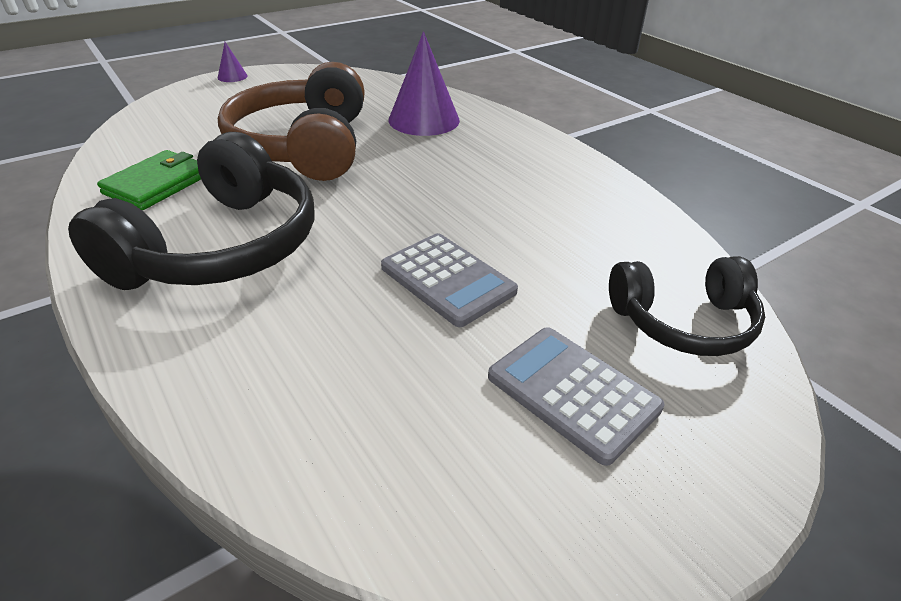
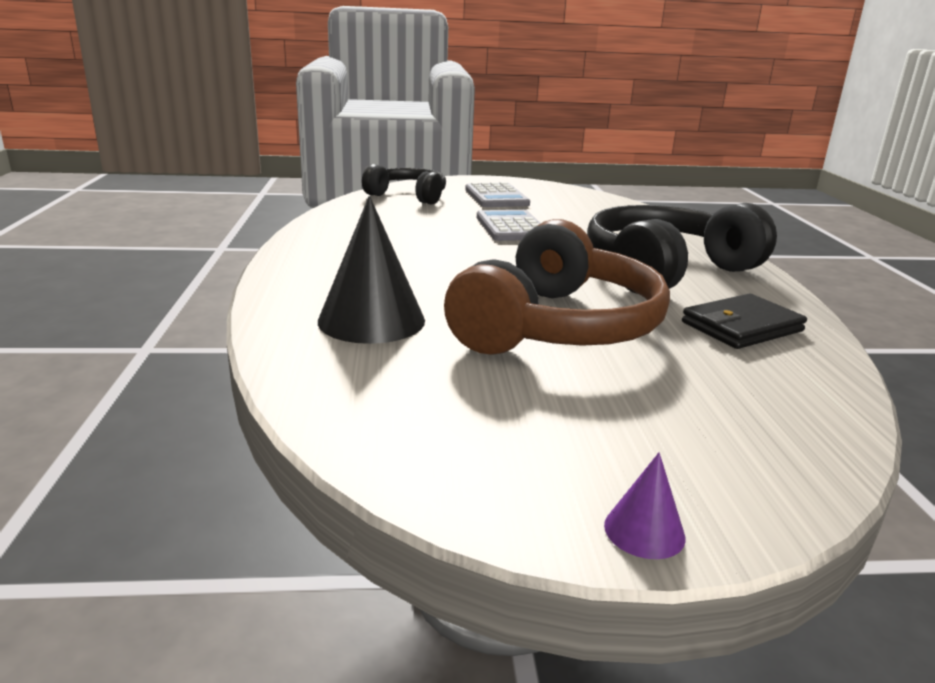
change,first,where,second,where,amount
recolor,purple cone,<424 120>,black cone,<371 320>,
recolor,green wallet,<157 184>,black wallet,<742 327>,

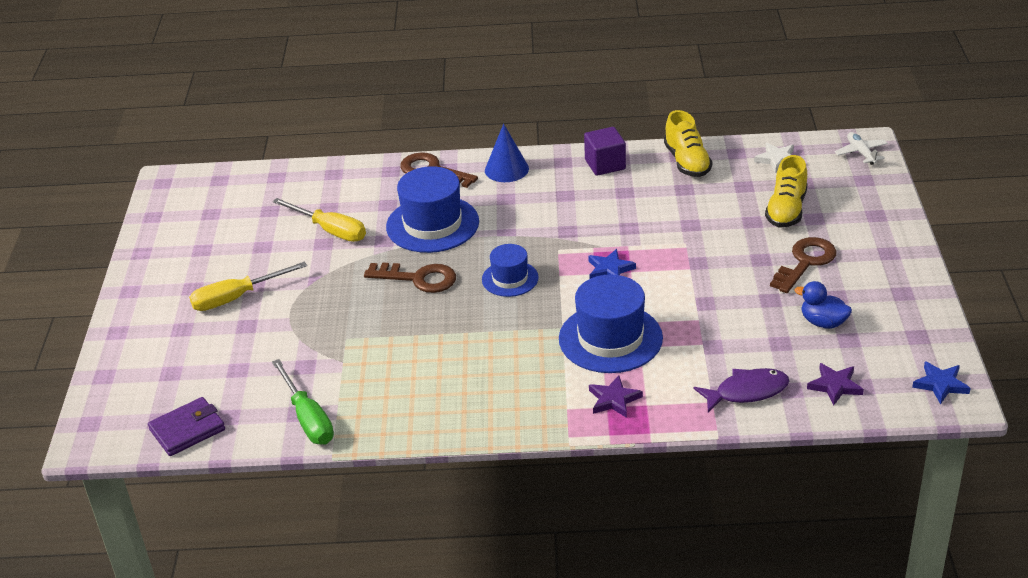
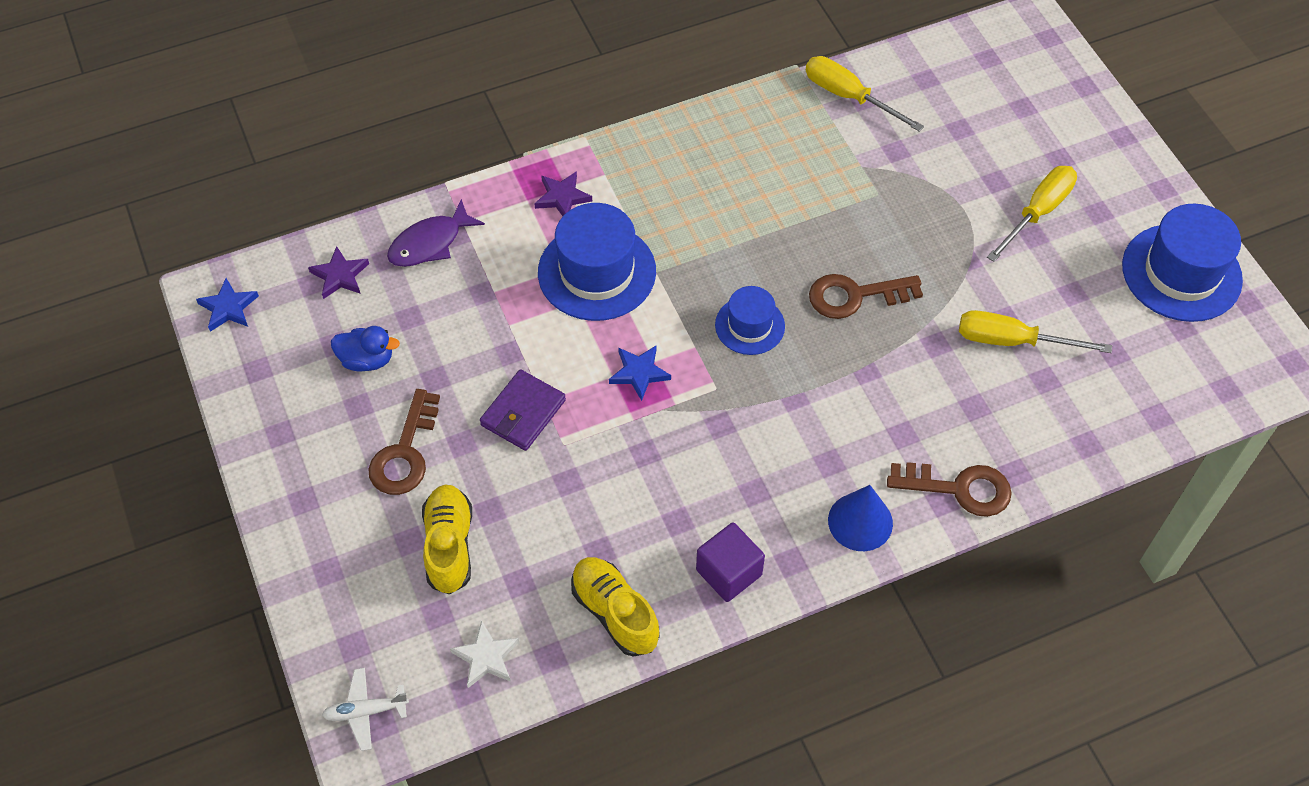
change,first,where,second,where,amount
rotate,white plane,<861 153>,,<366 711>,120 degrees clockwise
move,blue hat,<432 224>,,<1181 273>,
recolor,green screwdriver,<308 418>,yellow screwdriver,<848 96>,
move,purple wallet,<187 430>,,<523 413>,

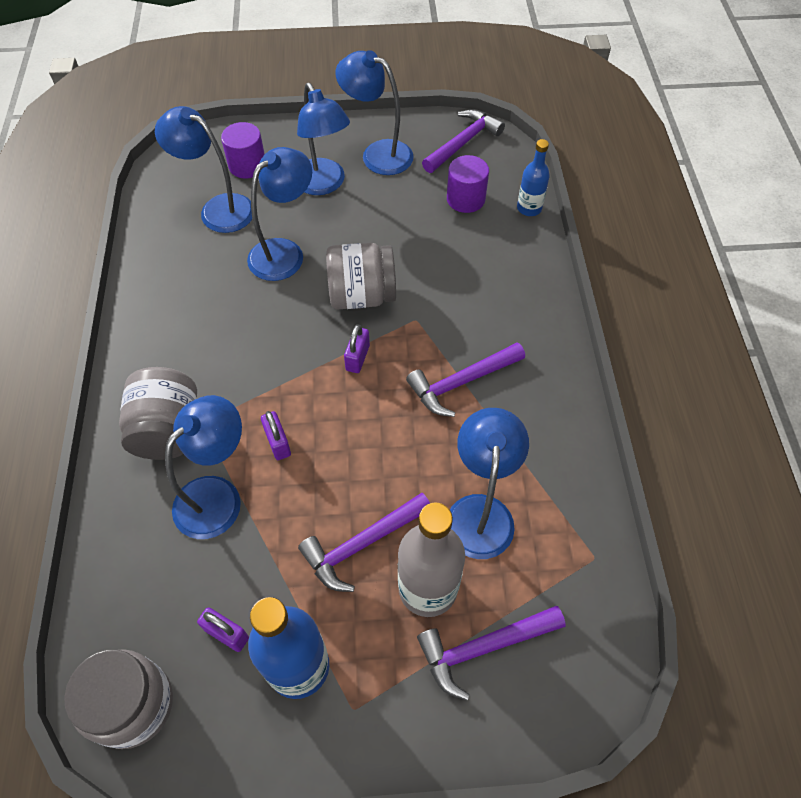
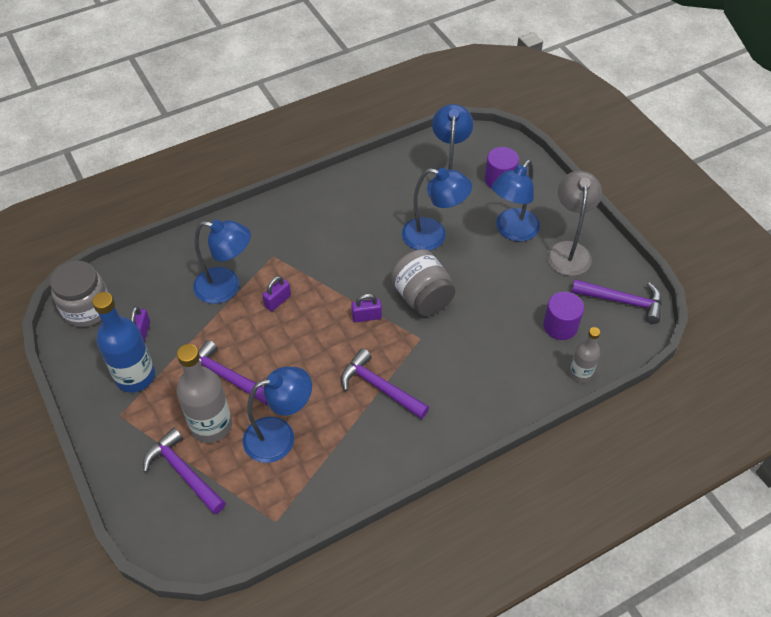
change,first,where,second,where,amount
recolor,blue lamp,<378 154>,grey lamp,<568 250>,
recolor,blue bottle,<529 208>,grey bottle,<580 373>,
delete,grey jar,<168 430>,,,

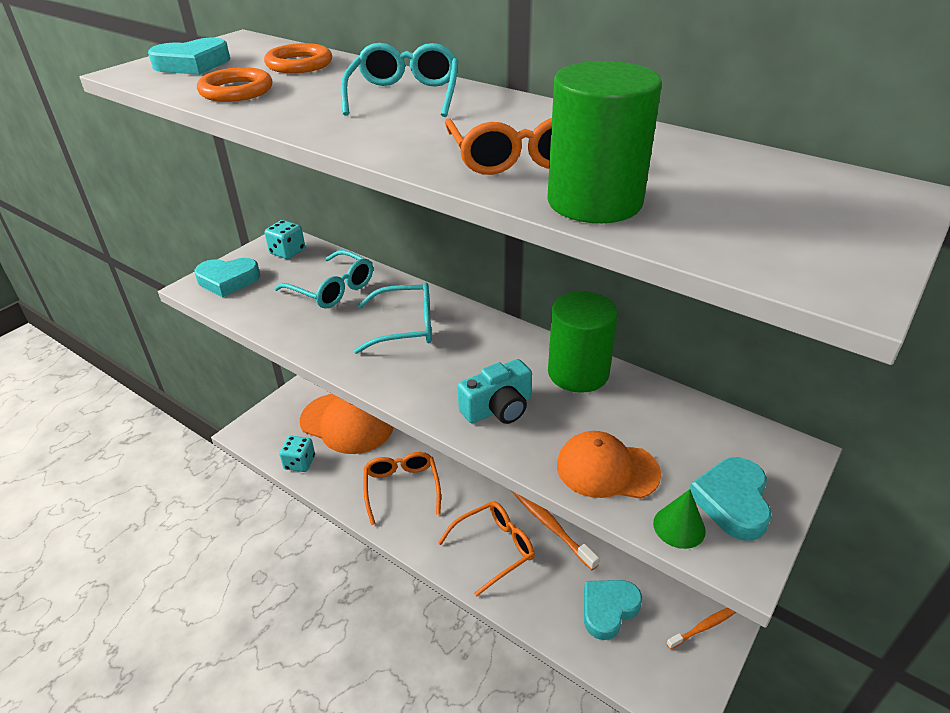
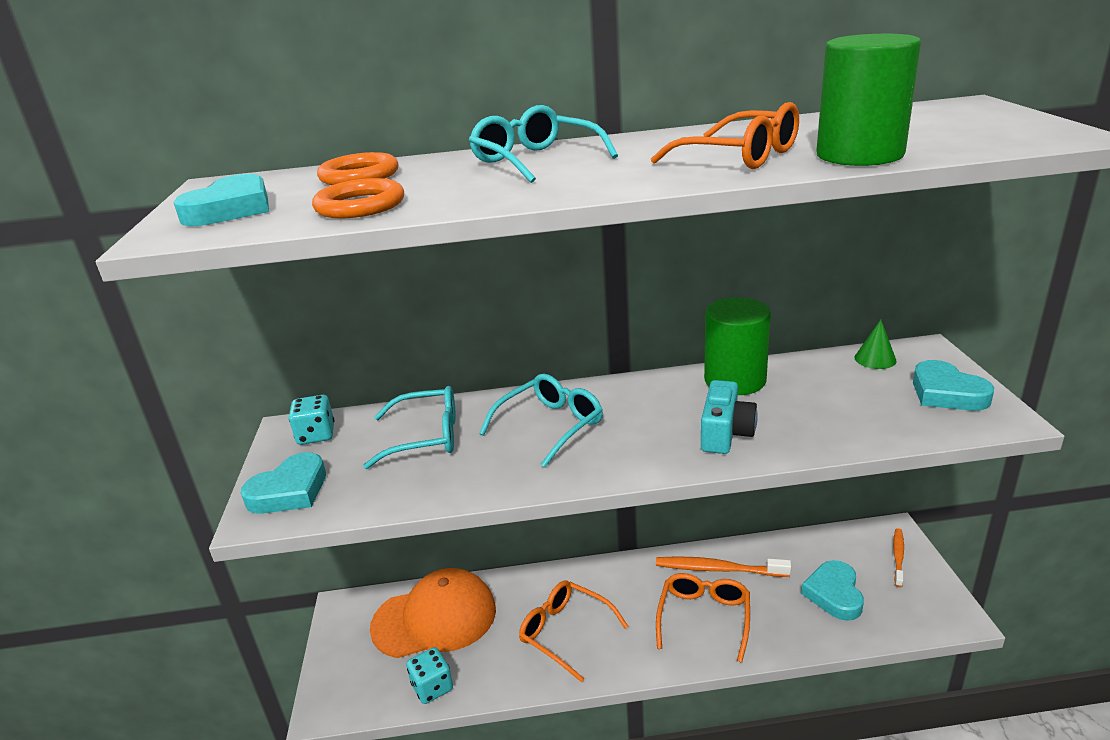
change,first,where,second,where,amount
delete,orange cap,<607 469>,,,
move,green cone,<679 527>,,<875 359>,

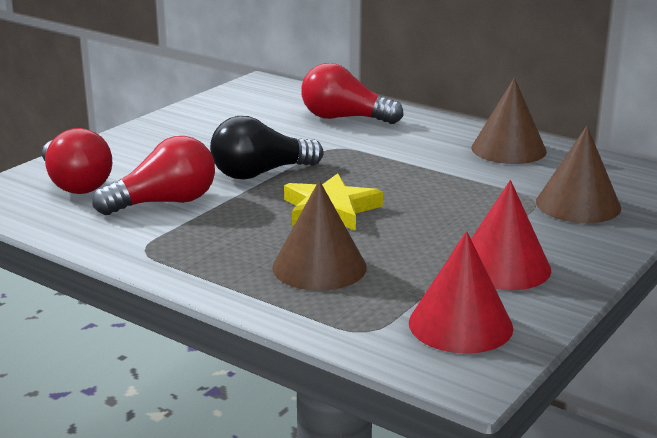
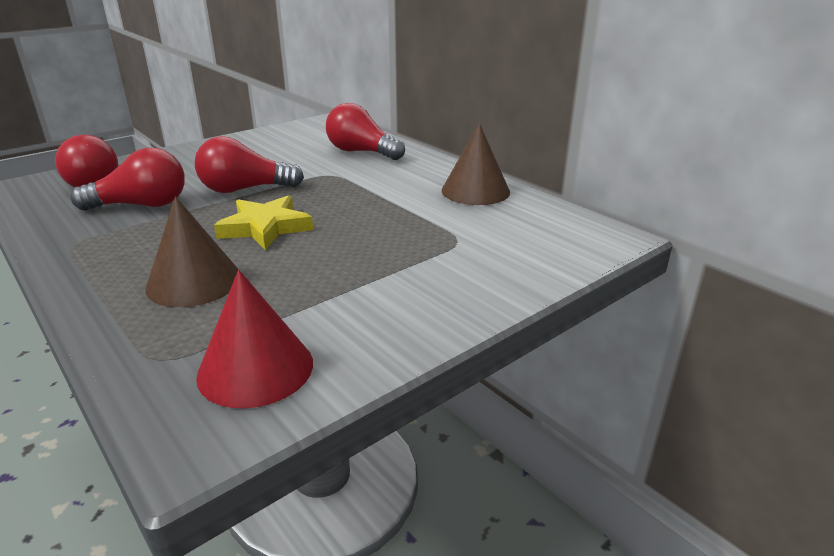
change,first,where,second,where,amount
recolor,black light bulb,<260 173>,red light bulb,<245 189>,
delete,brown cone,<578 204>,,,
delete,red cone,<503 267>,,,

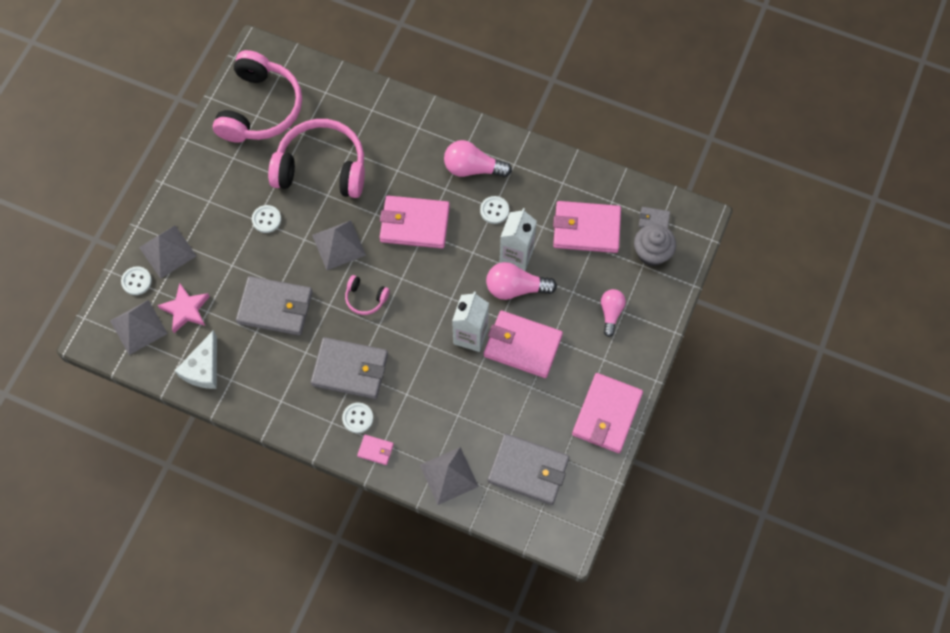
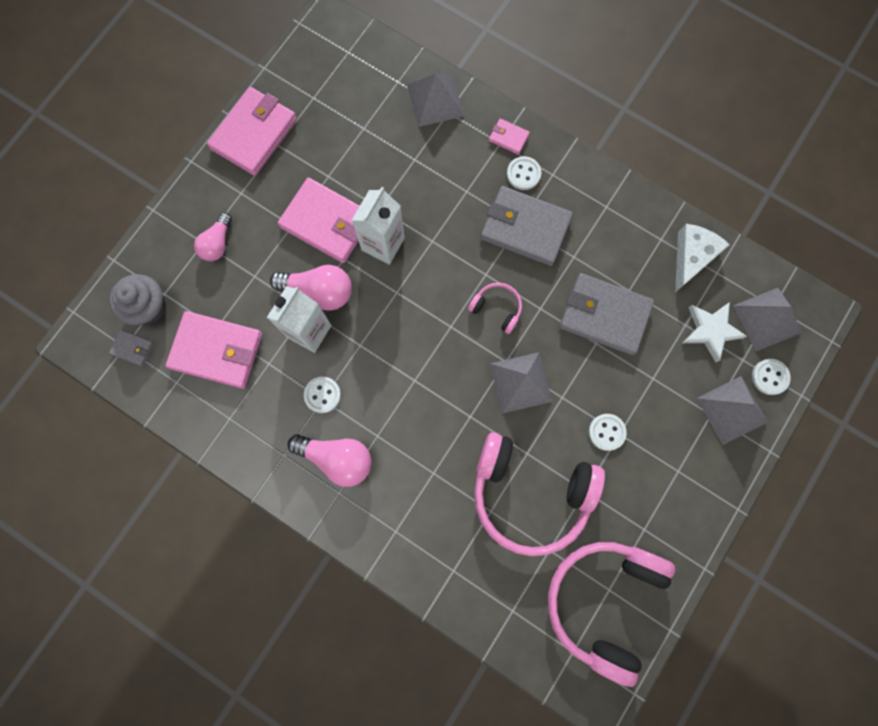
change,first,where,second,where,amount
delete,pink wallet,<415 224>,,,
recolor,pink star,<186 309>,white star,<710 331>,
delete,grey wallet,<528 470>,,,

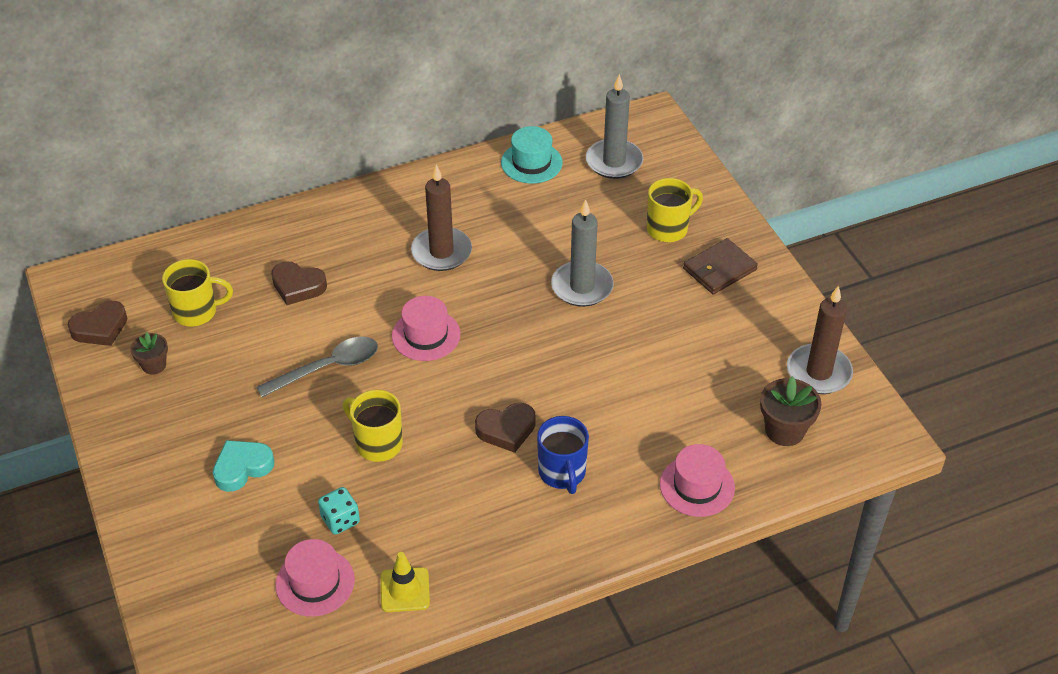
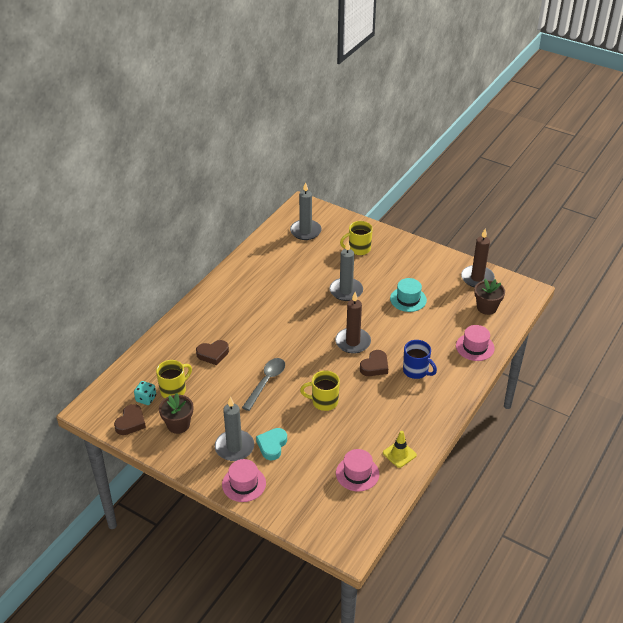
change,first,where,second,where,amount
move,turquoise hat,<531 163>,,<408 299>,
move,brown candle,<441 252>,,<353 342>,
rotate,yellow mug,<668 229>,,<358 249>,135 degrees counterclockwise
delete,brown wallet,<719 269>,,,
move,pink hat,<426 335>,,<244 484>,
resize,brown flower pot,<154 365>,,<178 425>,x1.59
move,turquoise dice,<340 520>,,<146 398>,
insert,,,grey candle,<234 447>,

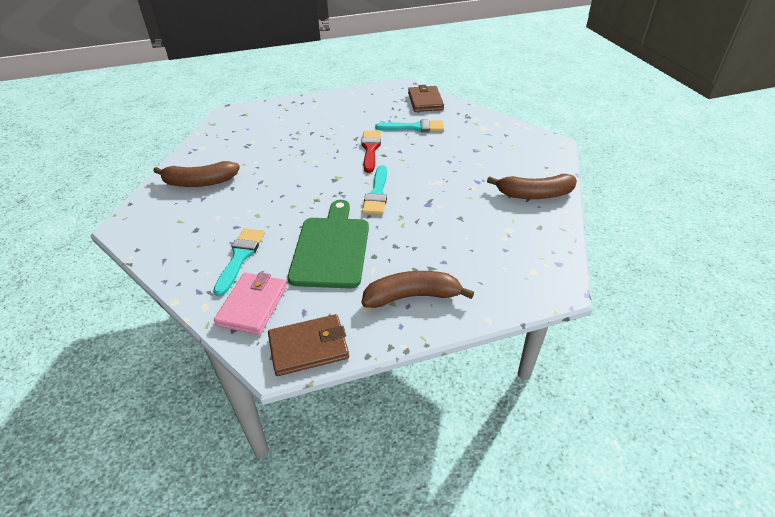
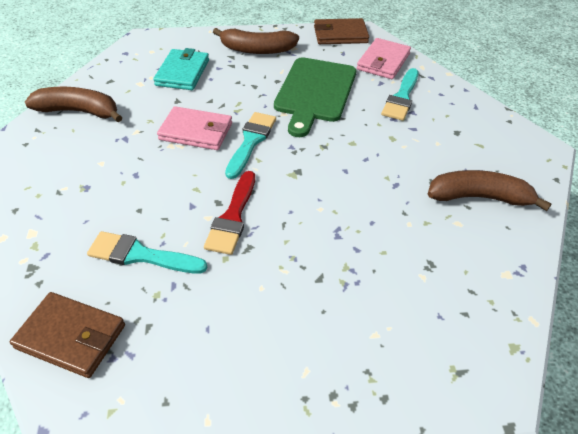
change,first,where,second,where,amount
rotate,brown wallet,<425 101>,,<71 336>,75 degrees counterclockwise
insert,,,turquoise wallet,<182 72>,
insert,,,pink wallet,<196 131>,

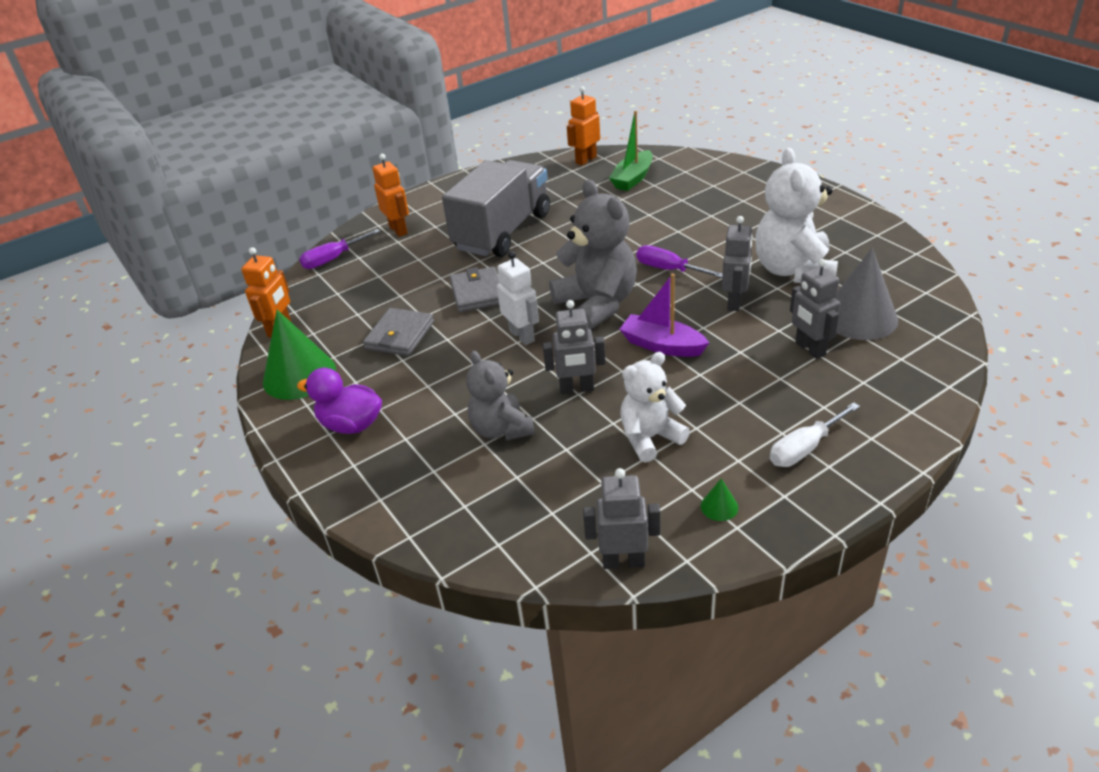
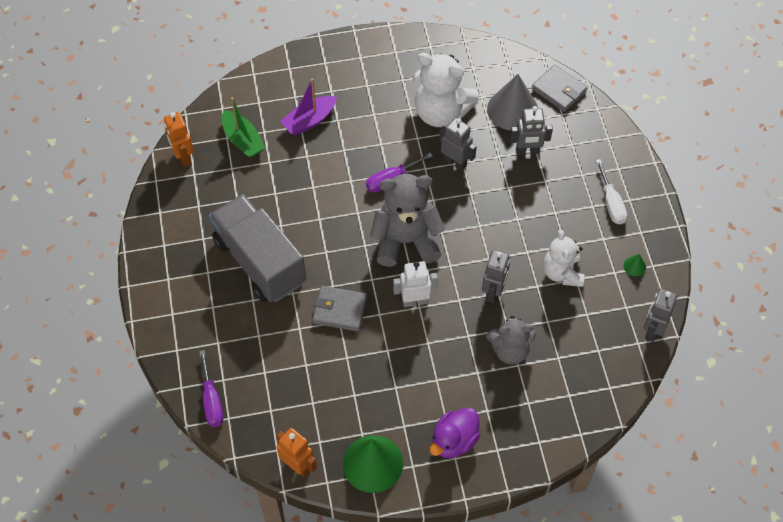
change,first,where,second,where,amount
delete,orange robot,<398 230>,,,
move,purple boat,<662 345>,,<309 121>,
move,grey wallet,<399 335>,,<559 90>,

